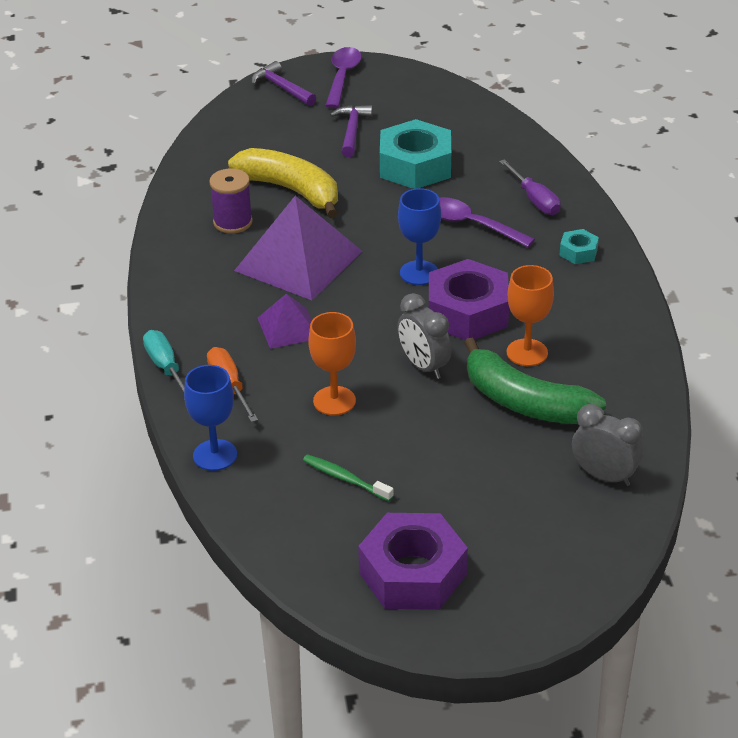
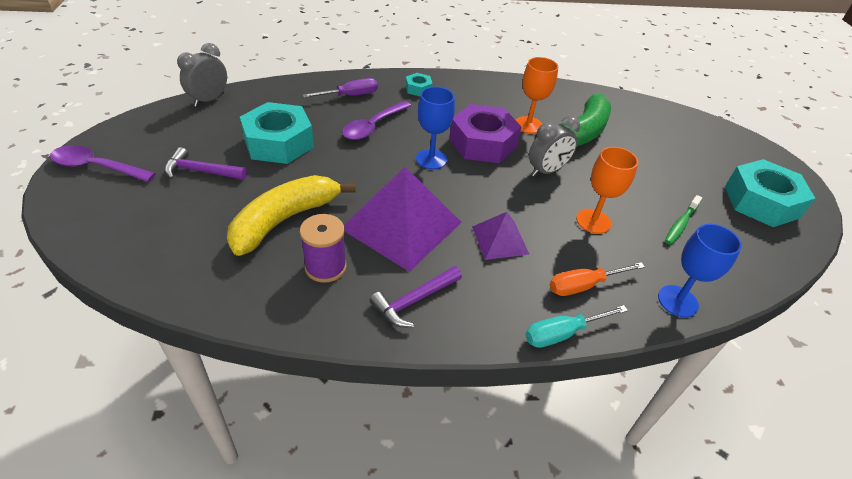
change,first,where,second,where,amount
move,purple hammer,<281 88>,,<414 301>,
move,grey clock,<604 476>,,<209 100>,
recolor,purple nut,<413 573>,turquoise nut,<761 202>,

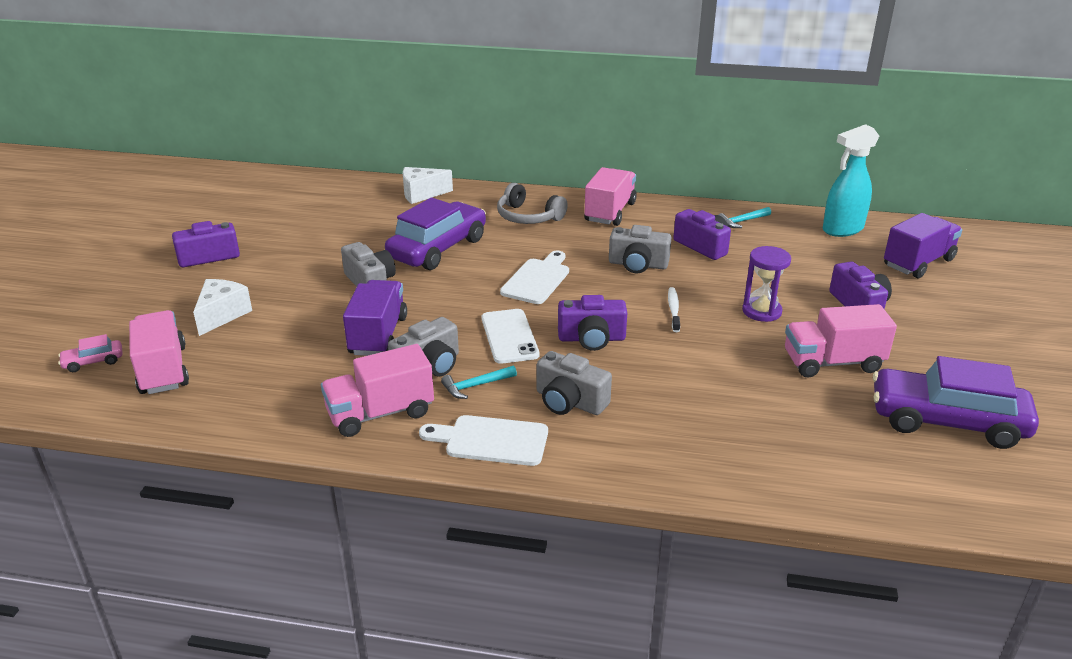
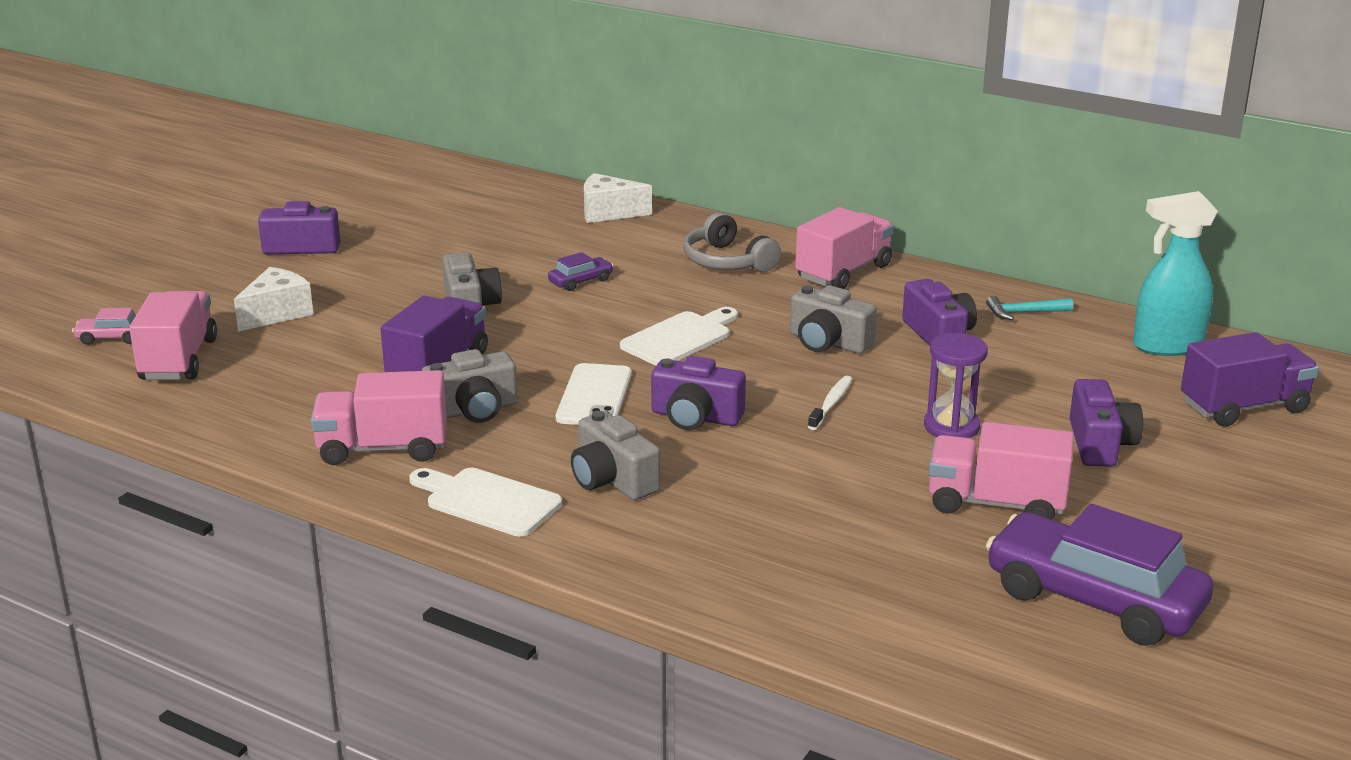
change,first,where,second,where,amount
resize,purple car,<437 248>,,<580 281>,x0.42
delete,turquoise hammer,<476 386>,,,

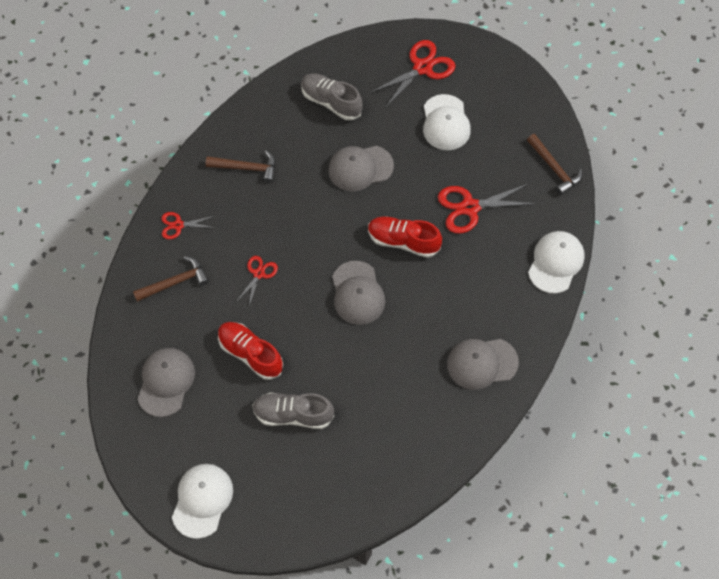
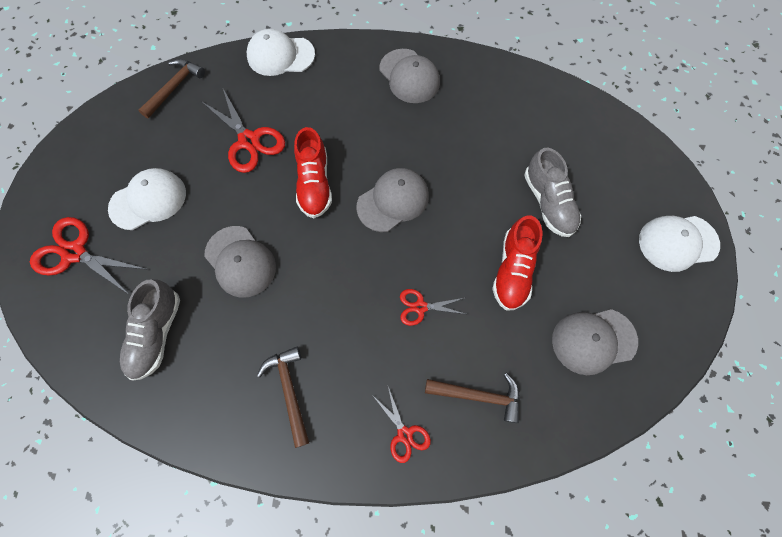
change,first,where,second,where,amount
rotate,brown hammer,<175 282>,,<478 396>,150 degrees clockwise

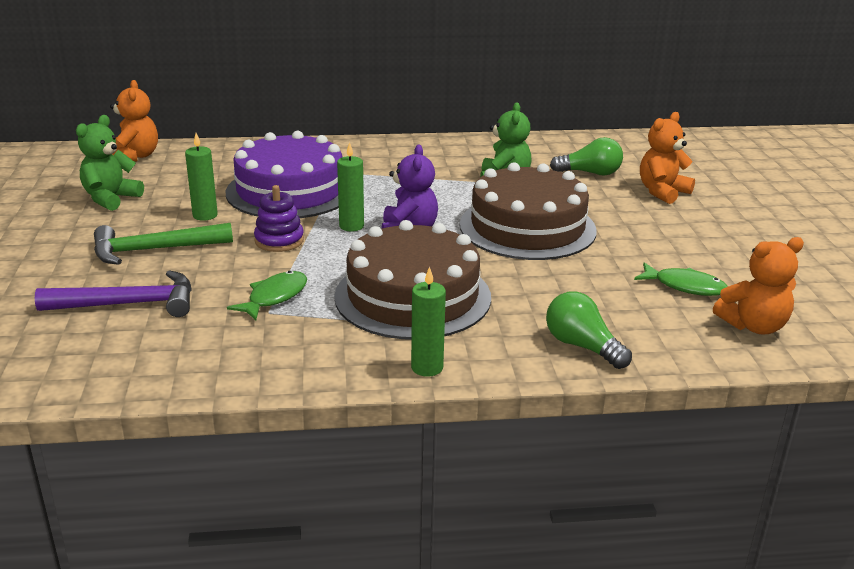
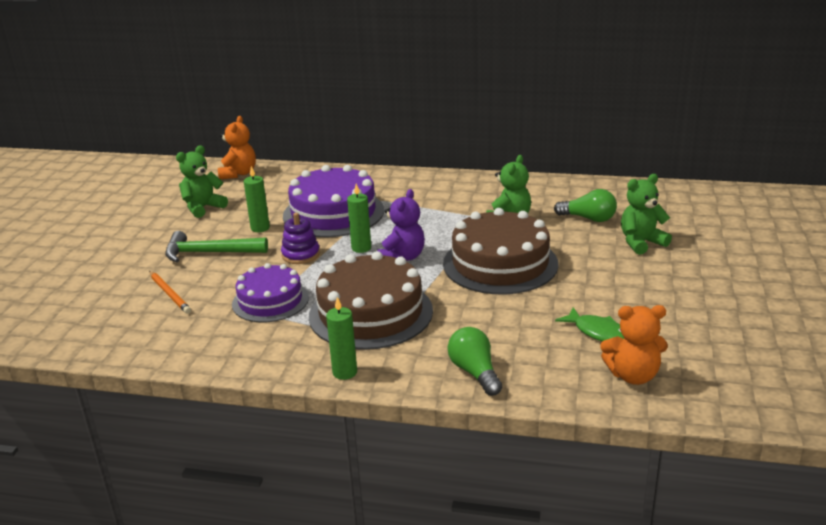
change,first,where,second,where,amount
recolor,orange teddy bear,<662 192>,green teddy bear,<641 242>,
replace,purple hammer,<129 304>,orange pencil,<170 294>,
replace,green fish,<274 297>,purple cake,<270 301>,

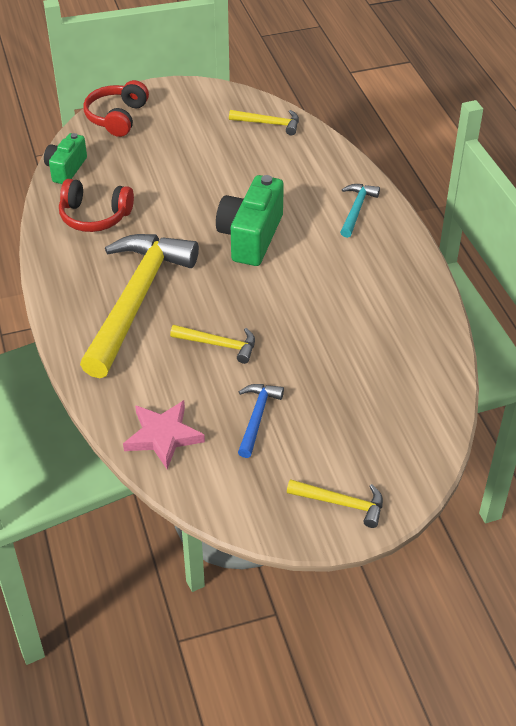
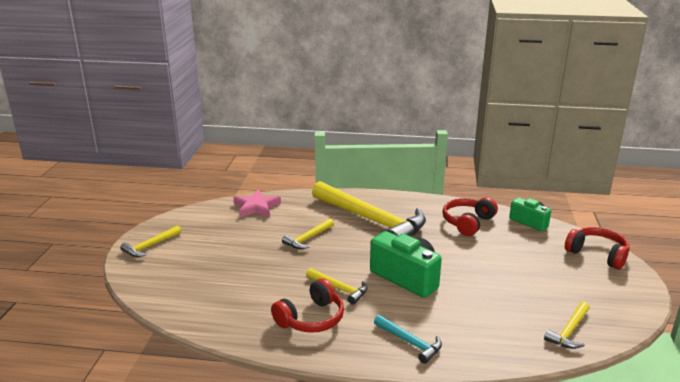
change,first,where,second,where,amount
delete,blue hammer,<257 417>,,,
insert,,,yellow hammer,<339 289>,
insert,,,red headphones,<311 318>,

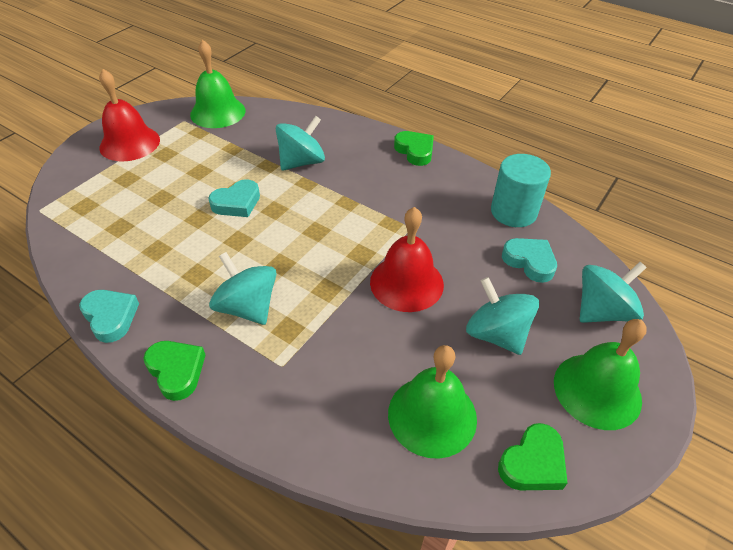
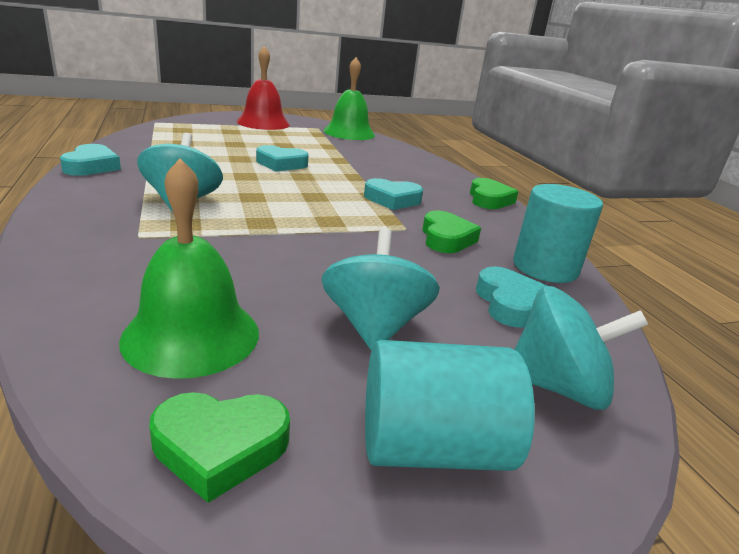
change,first,where,second,where,amount
delete,turquoise spinning top,<301 162>,,,
delete,red bell,<406 283>,,,
replace,green bell,<597 390>,turquoise cylinder,<432 447>,
move,green heart,<176 371>,,<446 238>,
insert,,,turquoise heart,<392 199>,

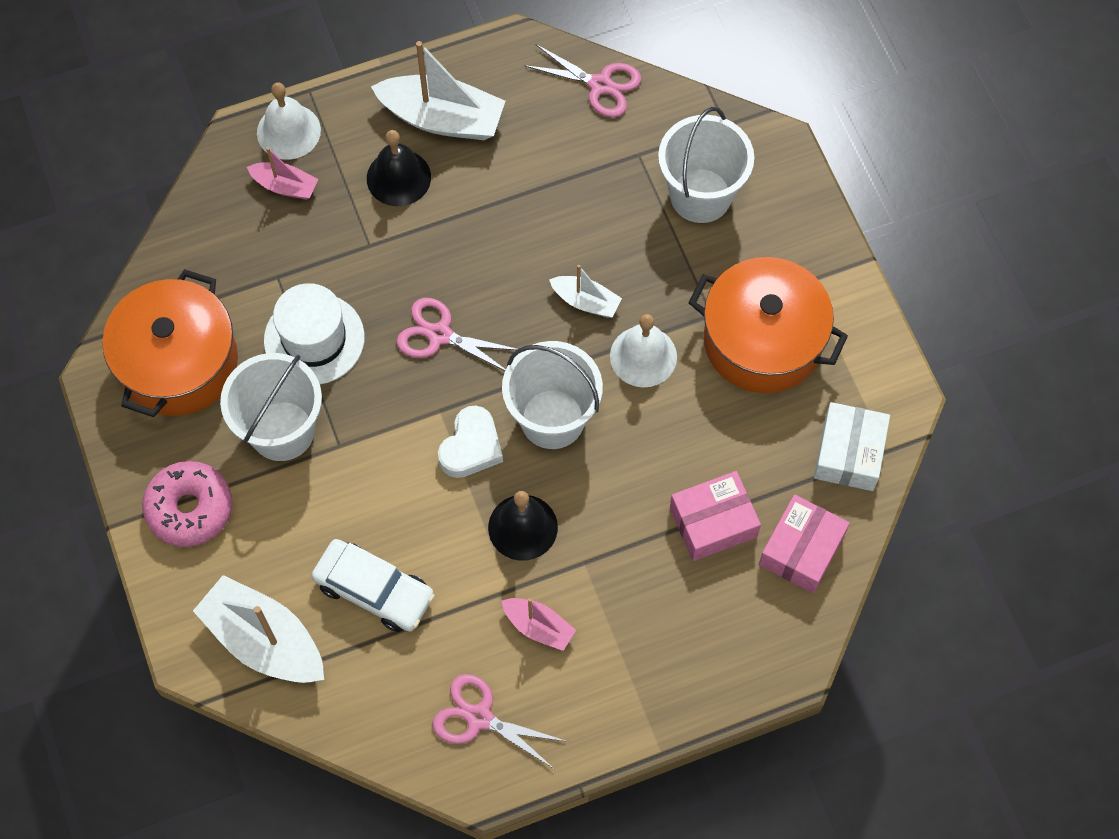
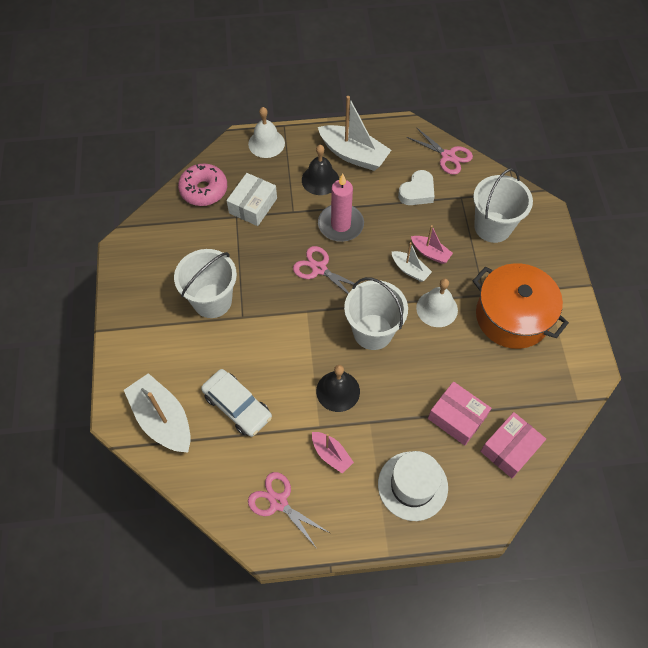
change,first,where,second,where,amount
move,pink boat,<285 186>,,<430 253>,
delete,orange pot,<178 362>,,,
move,white hat,<314 339>,,<412 485>,
move,white box,<849 453>,,<253 206>,
move,white heart,<471 447>,,<417 192>,
move,pink donut,<190 508>,,<204 190>,
rotate,pink box,<713 522>,,<457 417>,45 degrees clockwise
insert,,,pink candle,<340 225>,

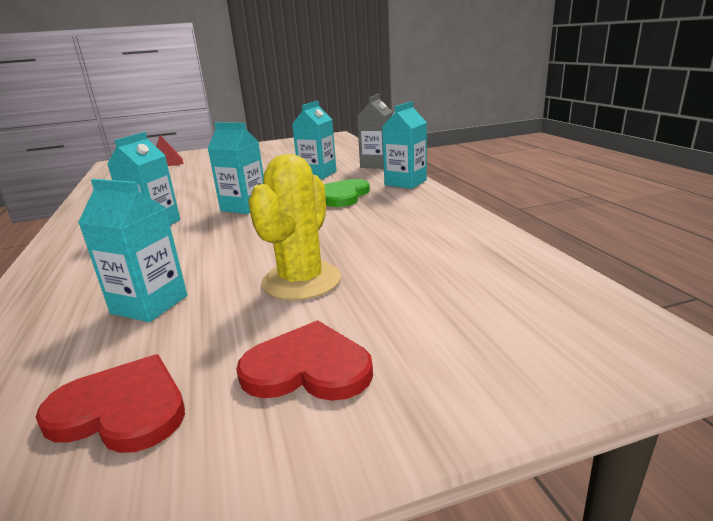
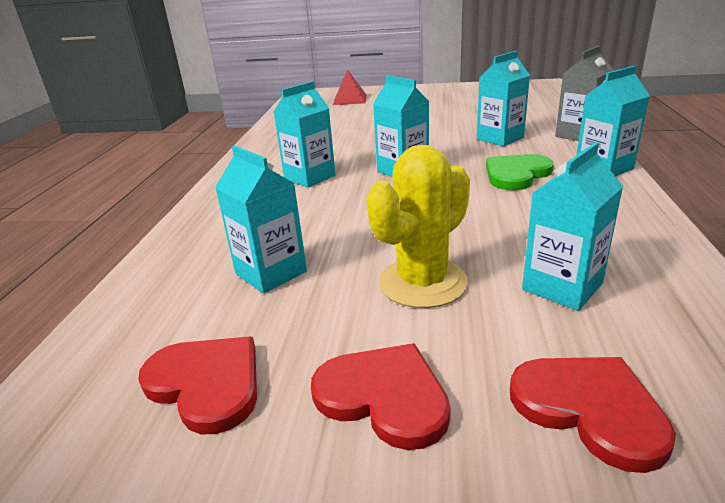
change,first,where,second,where,amount
insert,,,turquoise carton,<562 286>,
insert,,,red heart,<589 409>,

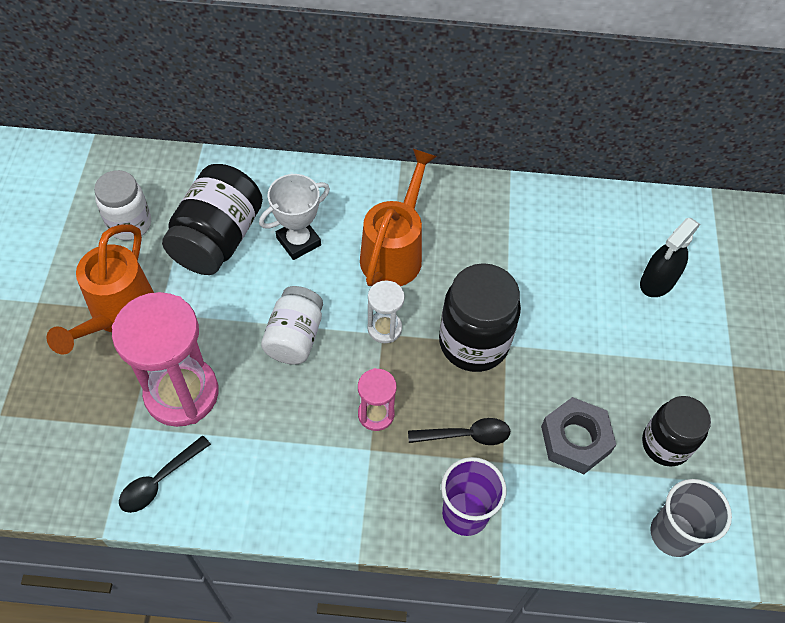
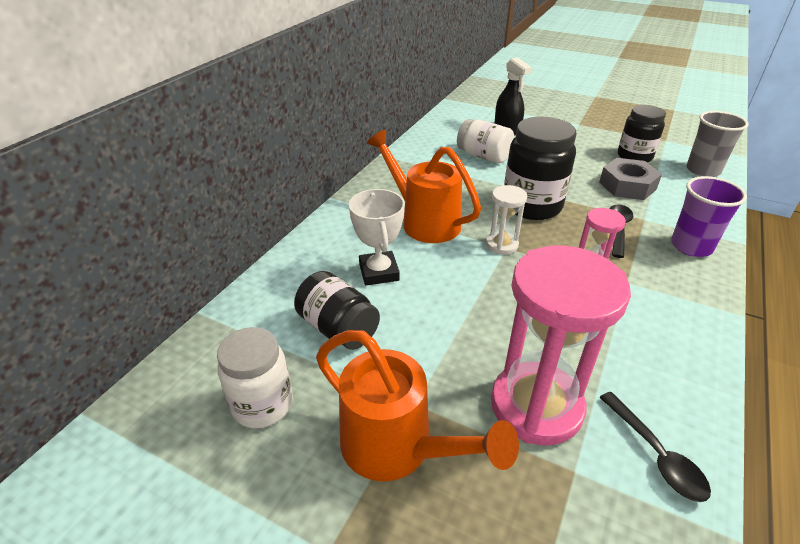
change,first,where,second,where,amount
resize,black jar,<218 238>,,<338 328>,x0.67
move,white jar,<294 337>,,<483 156>,

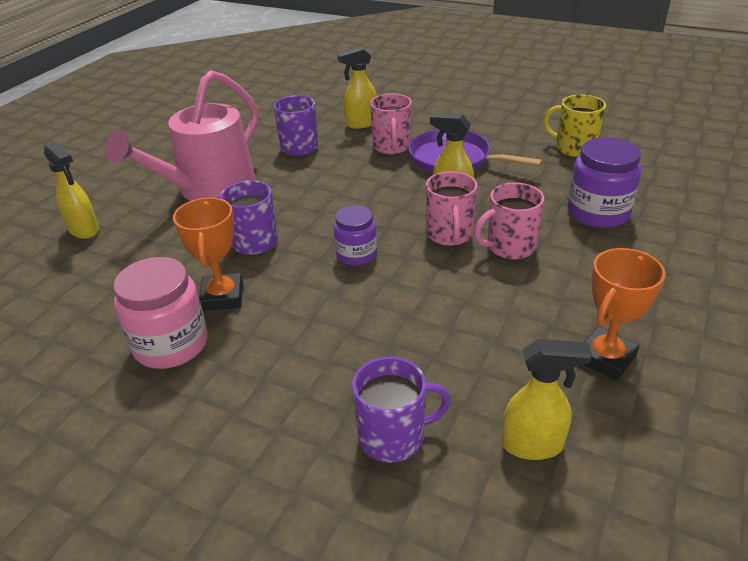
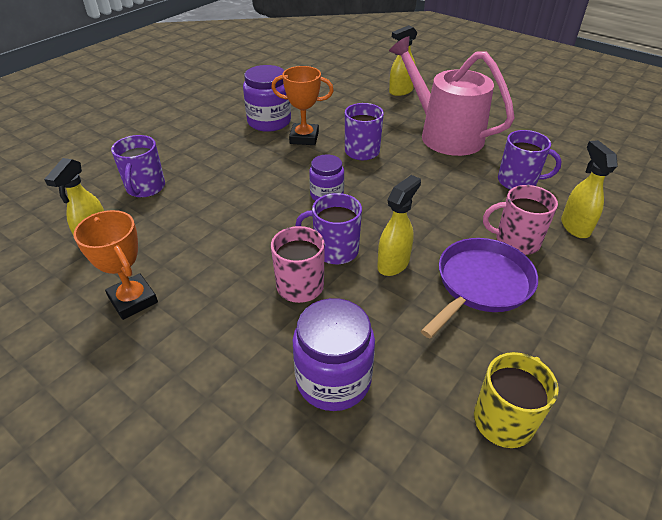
change,first,where,second,where,amount
recolor,pink mug,<449 234>,purple mug,<334 250>,
recolor,pink jar,<171 344>,purple jar,<269 121>,

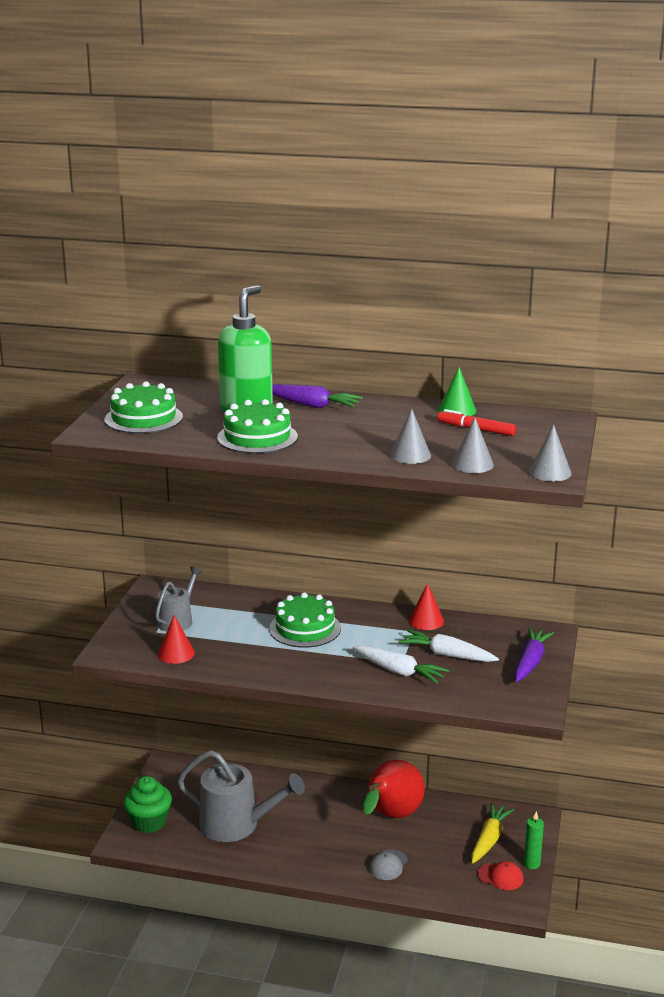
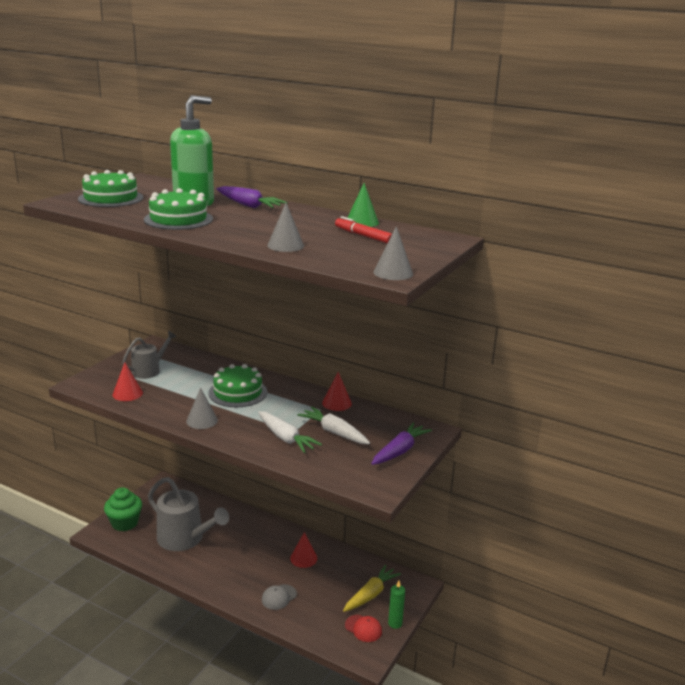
change,first,where,second,where,amount
move,grey cone,<472 464>,,<202 420>,
replace,red pear,<391 816>,red cone,<303 558>,

